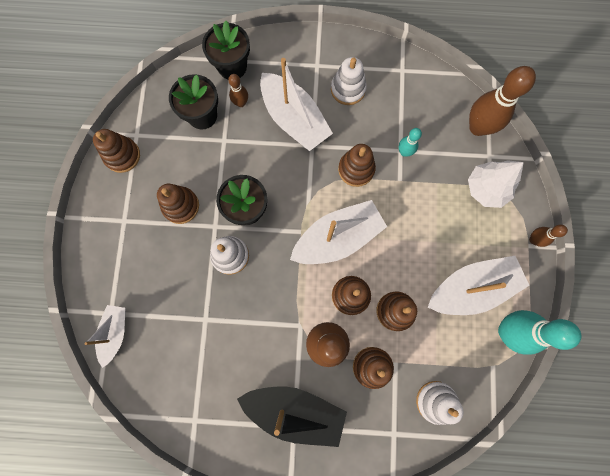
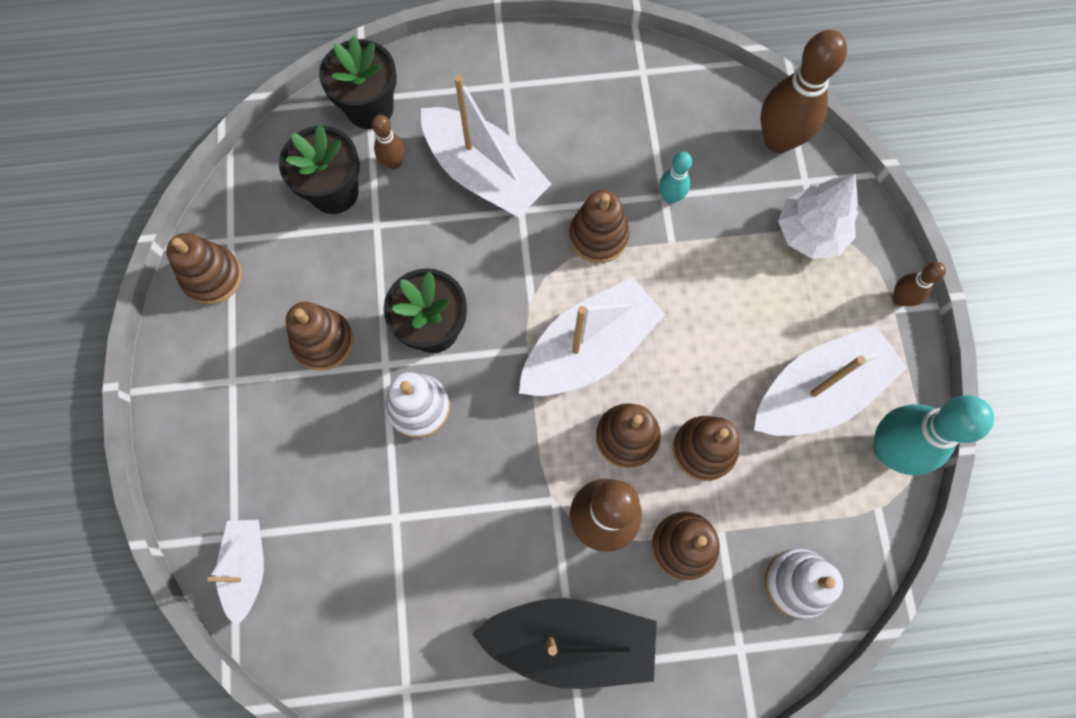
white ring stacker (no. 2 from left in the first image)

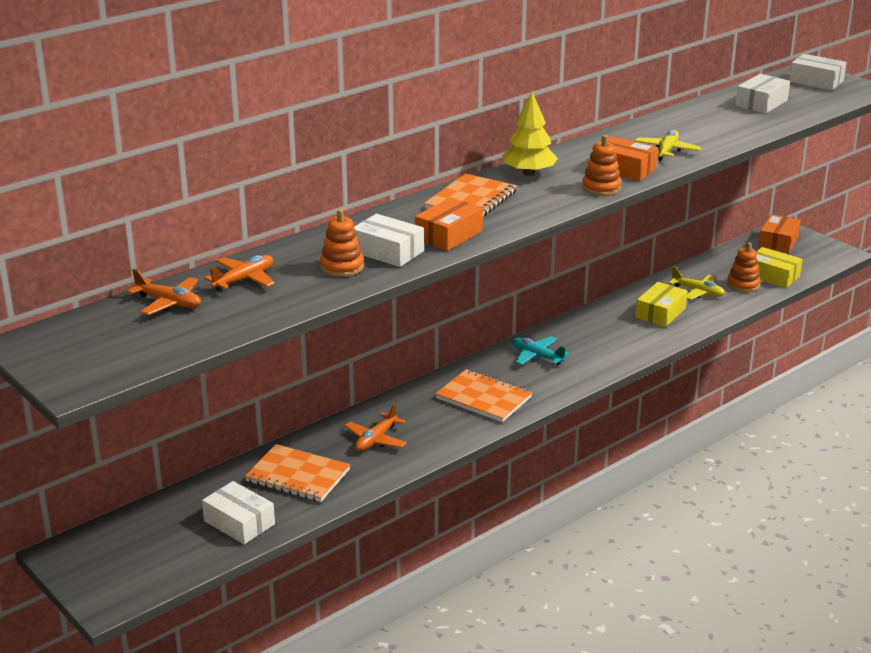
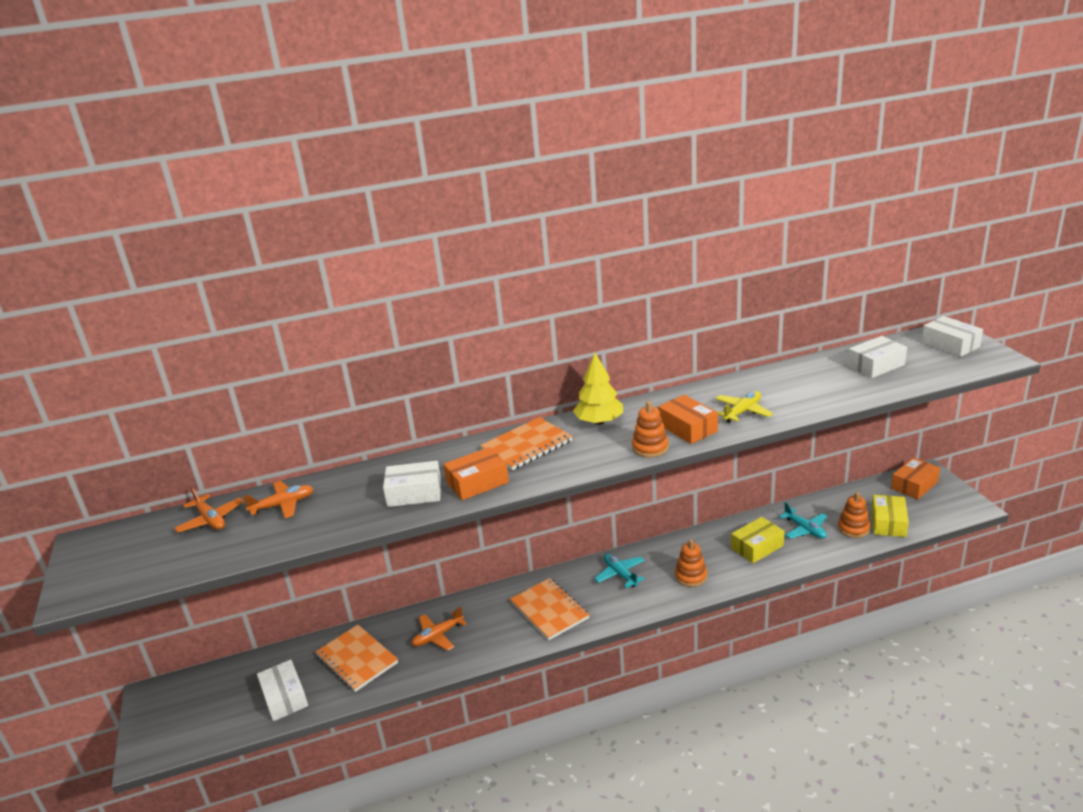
orange-coloured ring stacker (no. 2 from left)
white package (no. 2 from left)
teal aeroplane (no. 2 from left)
yellow package (no. 2 from left)

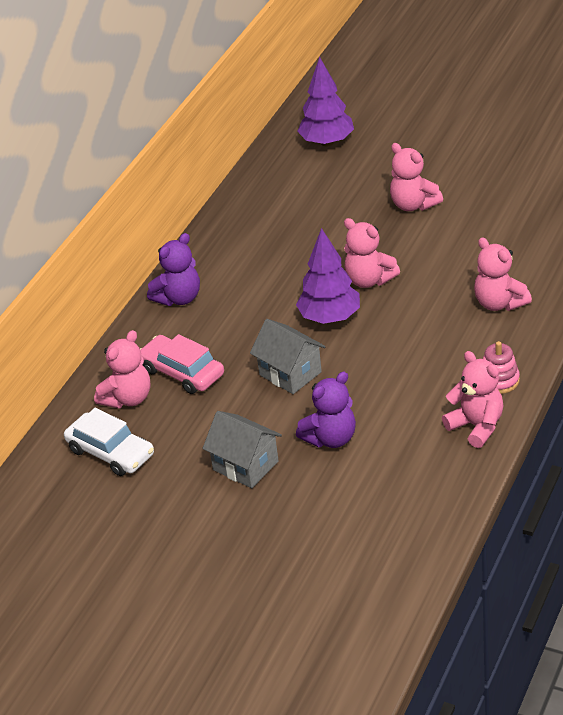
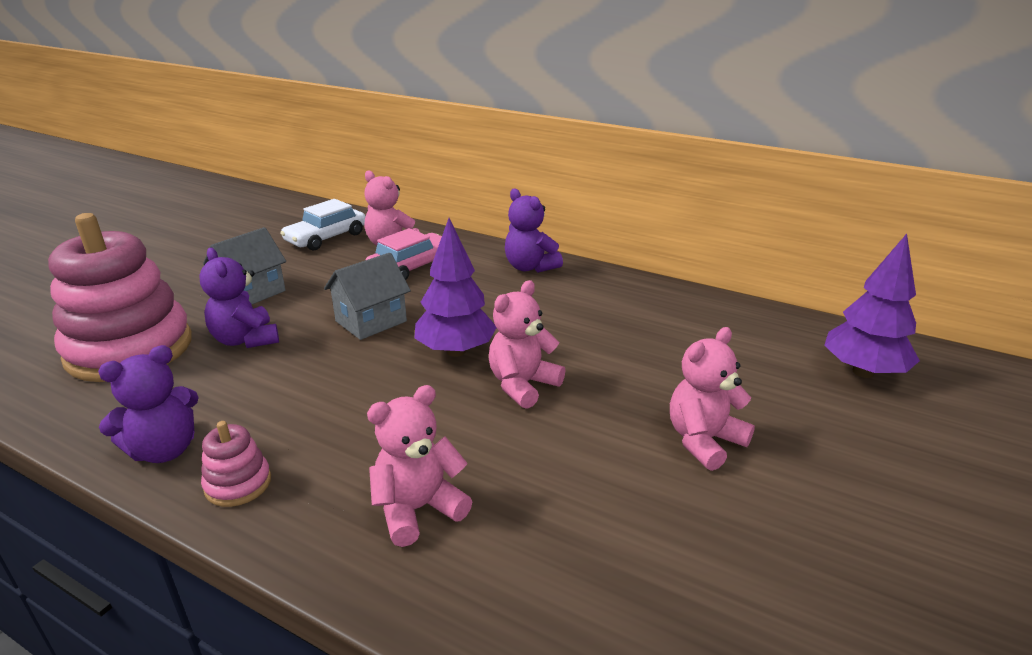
violet stuffed bear (no. 1 from left)
pink ring stacker (no. 1 from left)

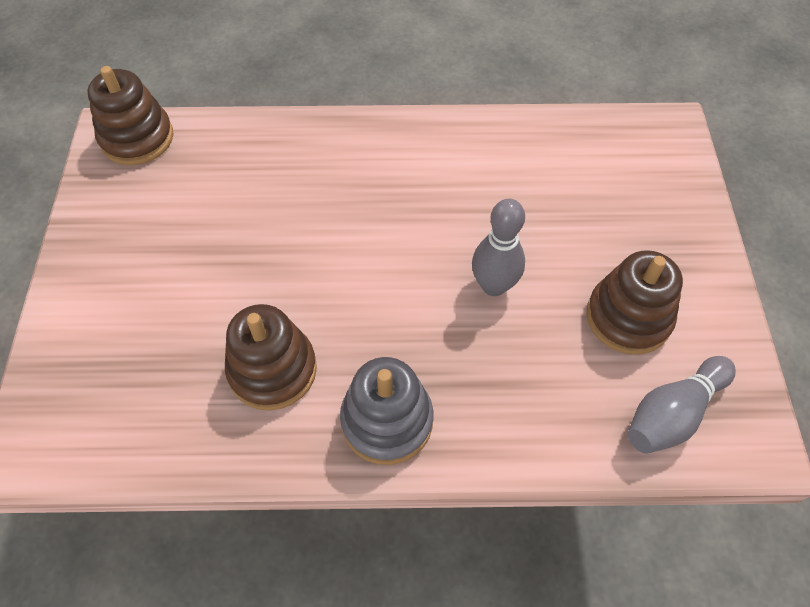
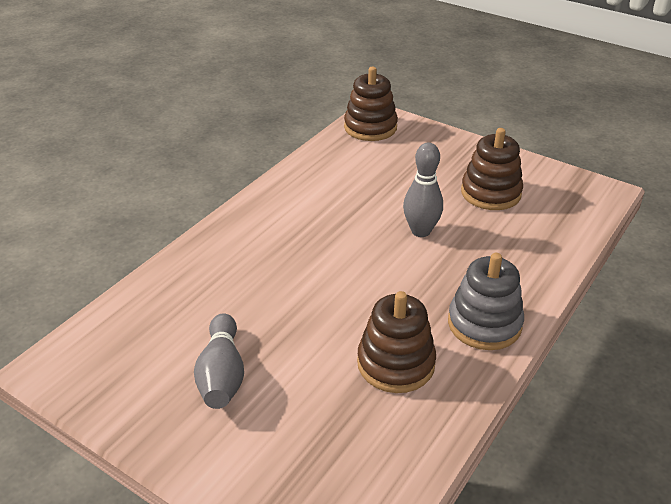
dark brown ring stacker (no. 1 from left)
gray skittle (no. 1 from left)

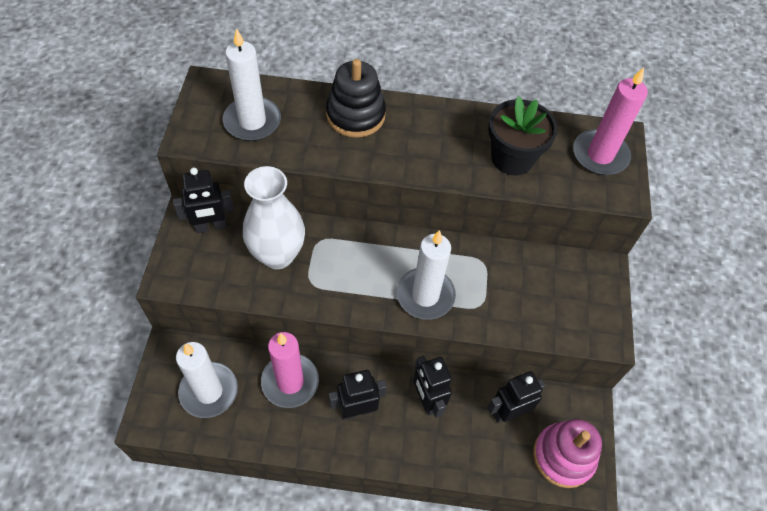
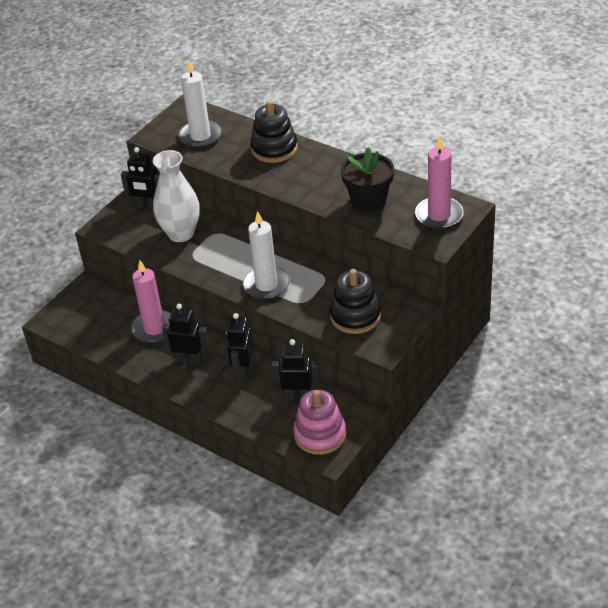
white candle (no. 1 from left in the first image)
jet-black ring stacker (no. 2 from left)

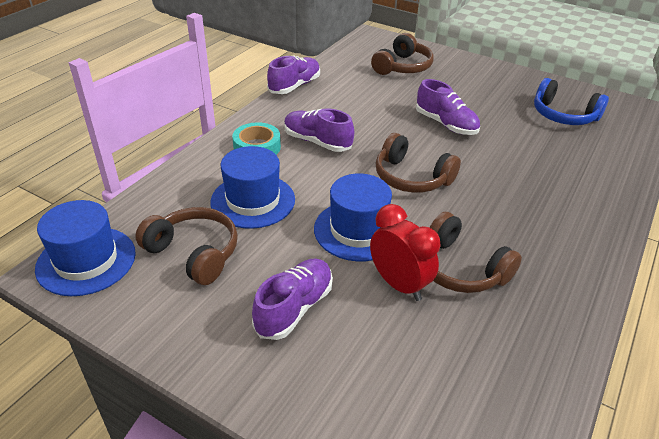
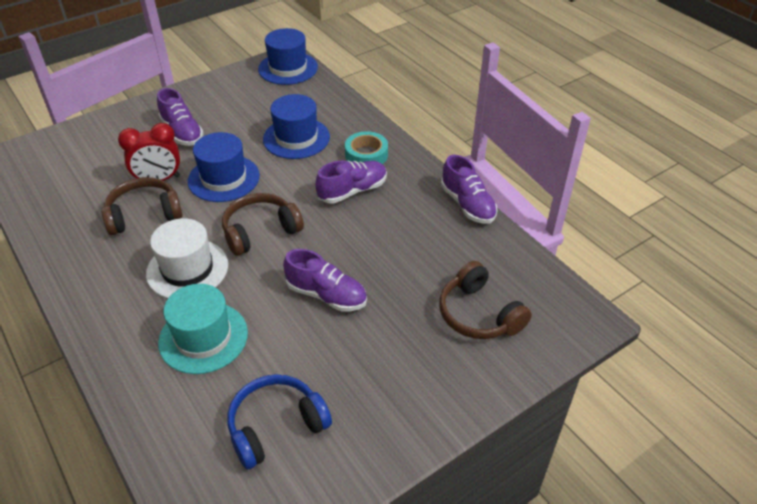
dark brown headphones (no. 1 from left in the first image)
violet sneaker (no. 2 from left)
white tall hat
teal tall hat

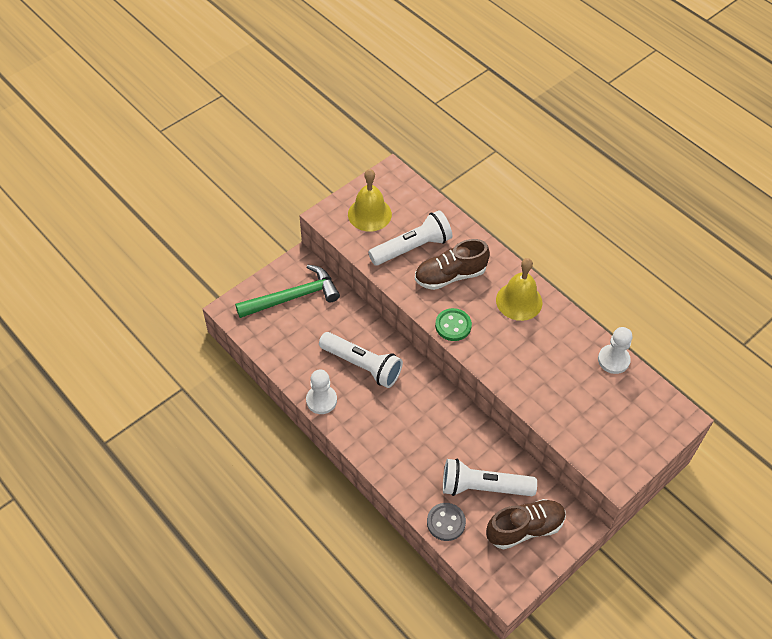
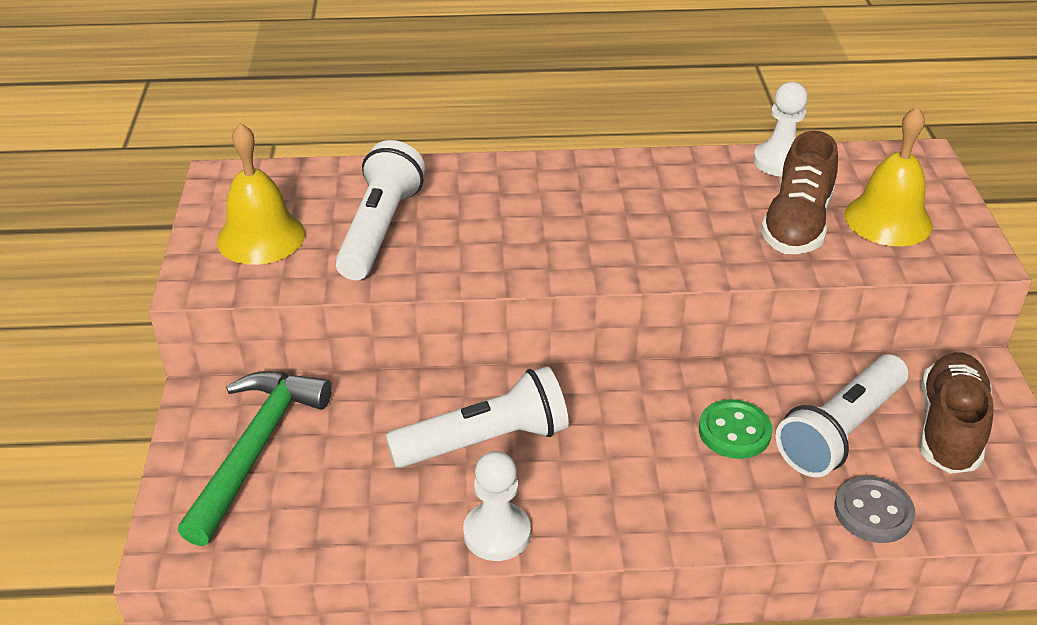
dark brown sneaker (no. 1 from left)
emerald sewing button
yellow bell (no. 2 from left)

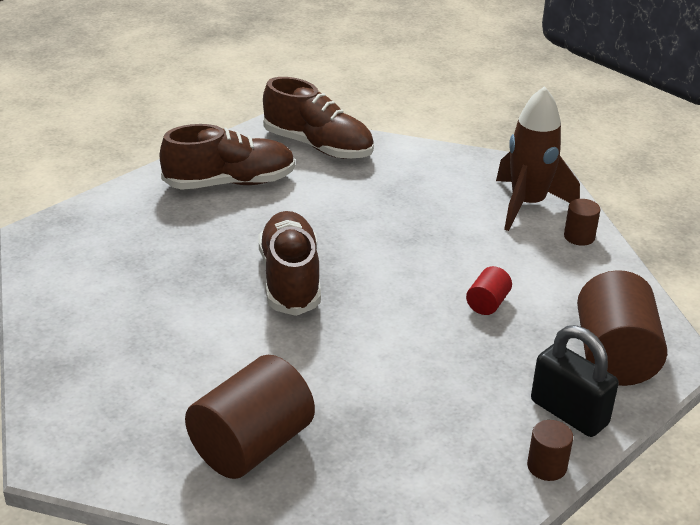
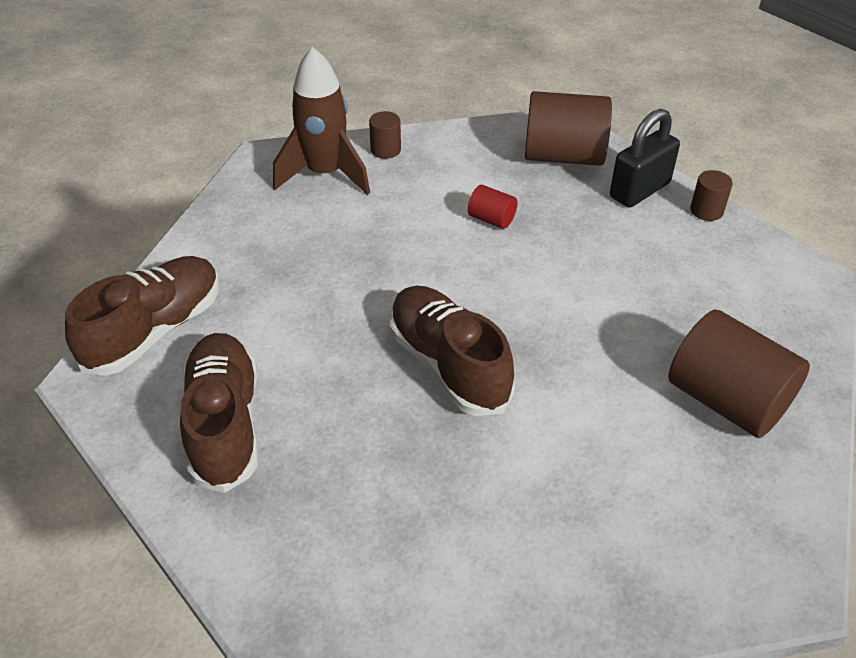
dark brown sneaker (no. 3 from left)

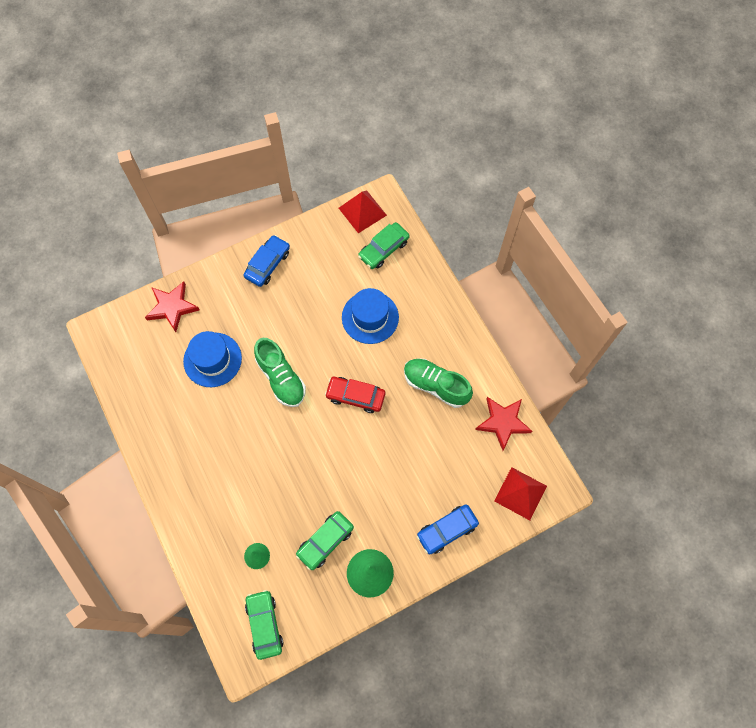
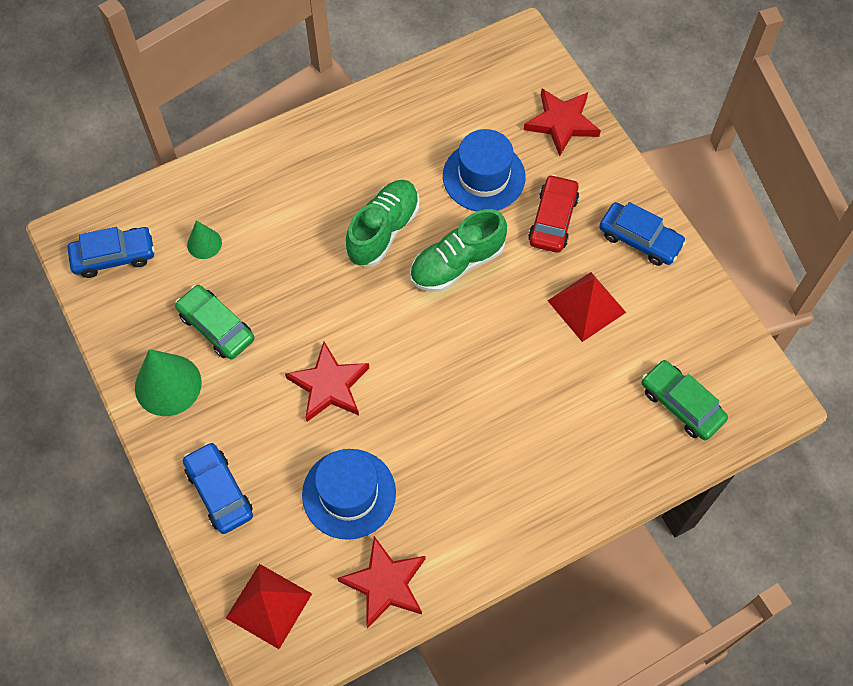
blue automobile (no. 1 from left)
scarlet automobile
scarlet pyramid shape (no. 2 from left)
blue tall hat (no. 1 from left)
emerald sneaker (no. 1 from left)
scarlet star shape (no. 1 from left)

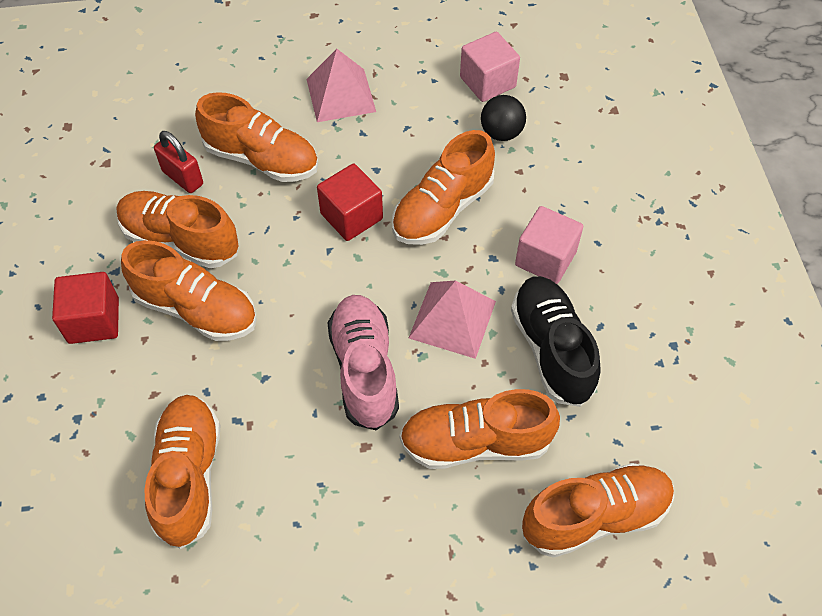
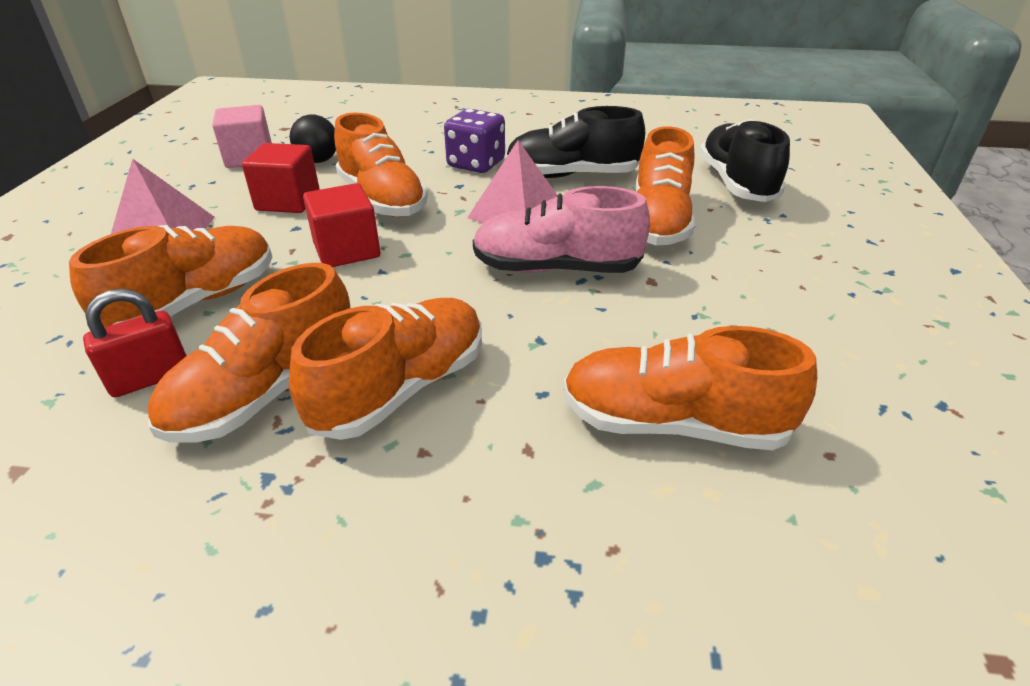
scarlet block (no. 1 from left)
violet dice
jet-black sneaker (no. 2 from left)

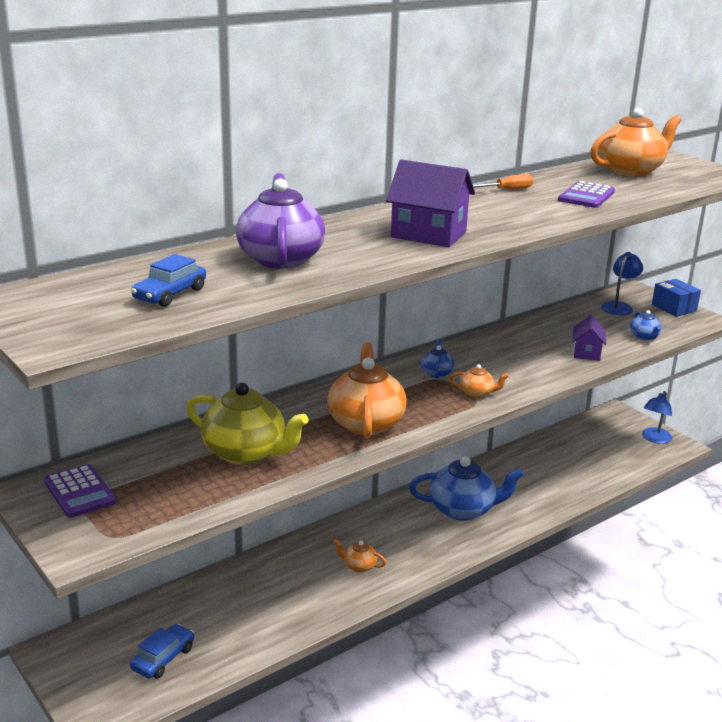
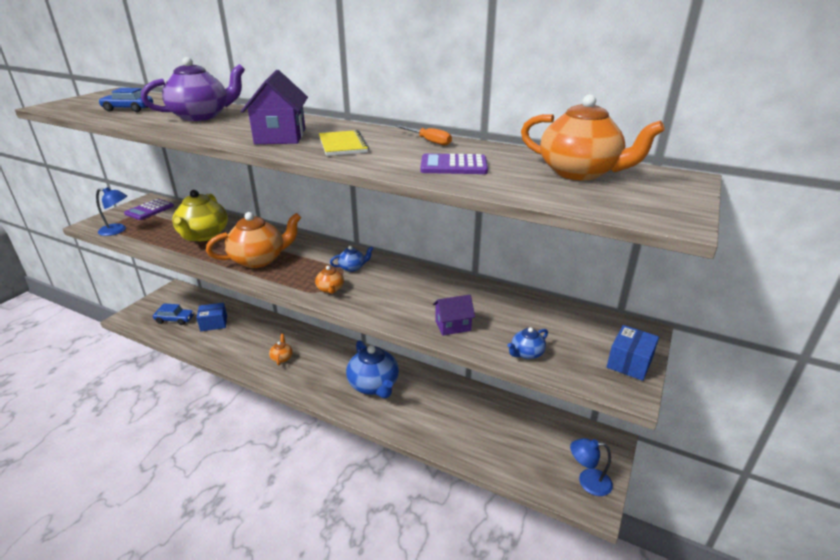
blue reading lamp (no. 1 from left)
blue package (no. 1 from left)
yellow notebook

